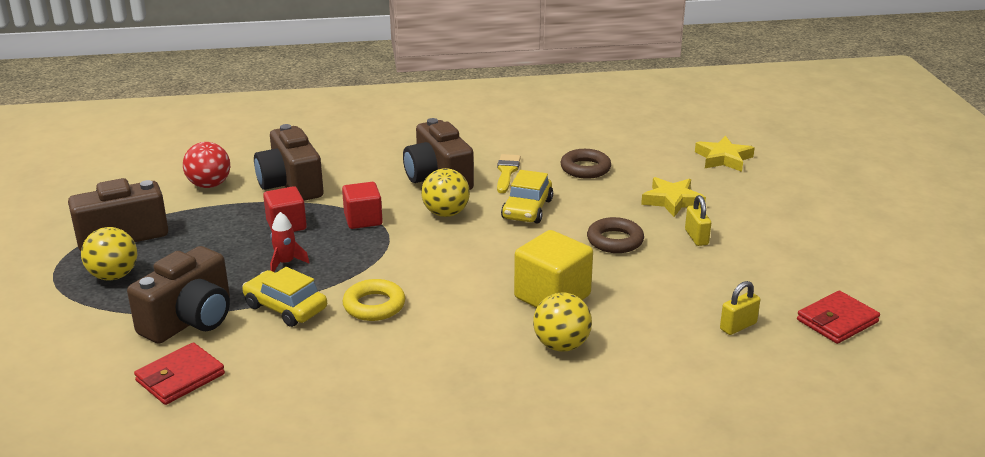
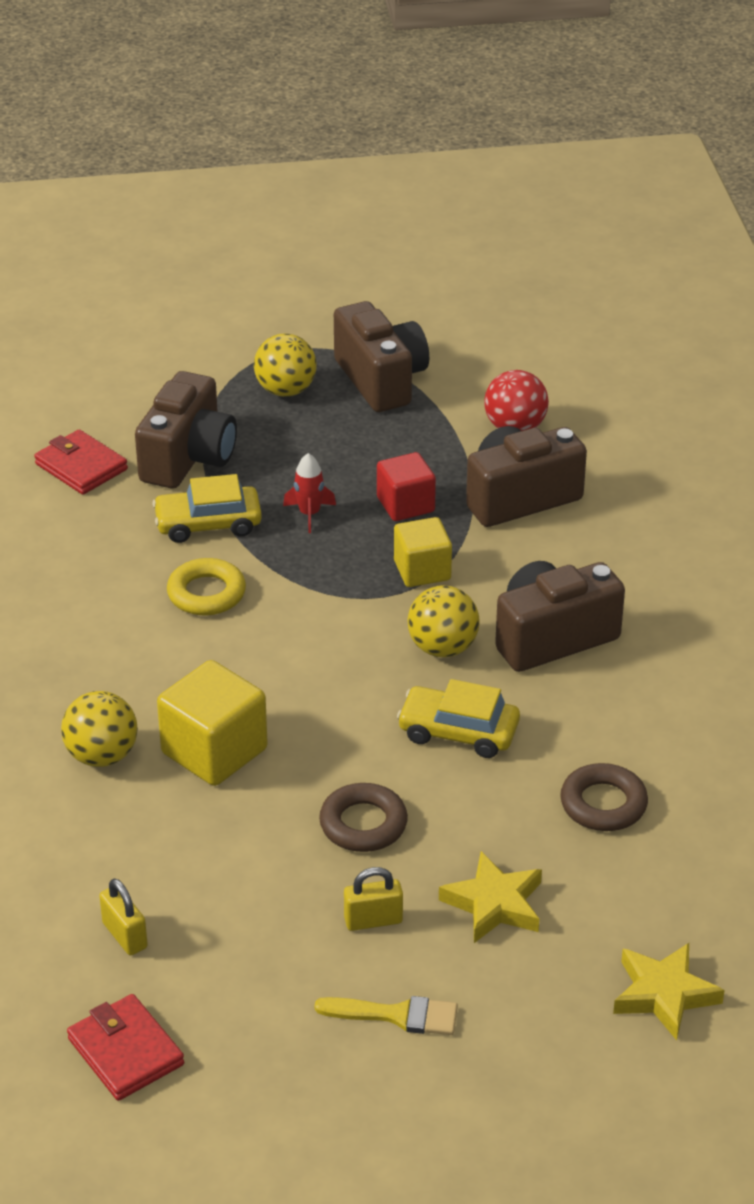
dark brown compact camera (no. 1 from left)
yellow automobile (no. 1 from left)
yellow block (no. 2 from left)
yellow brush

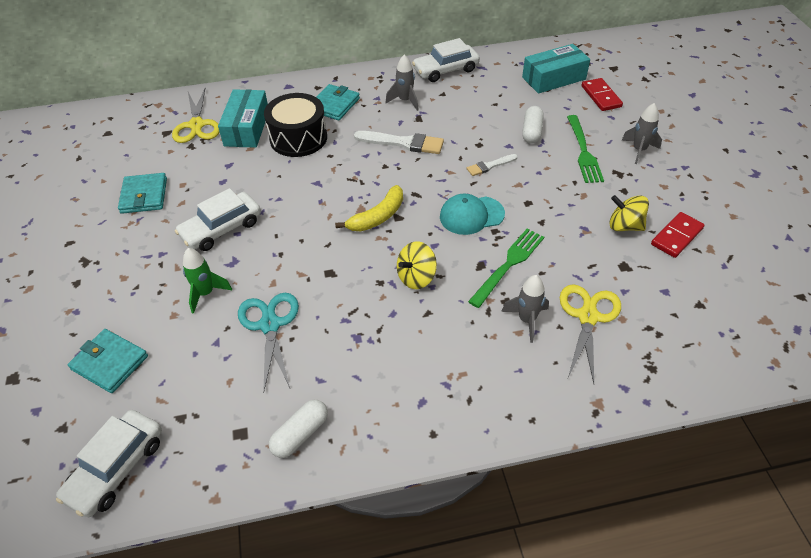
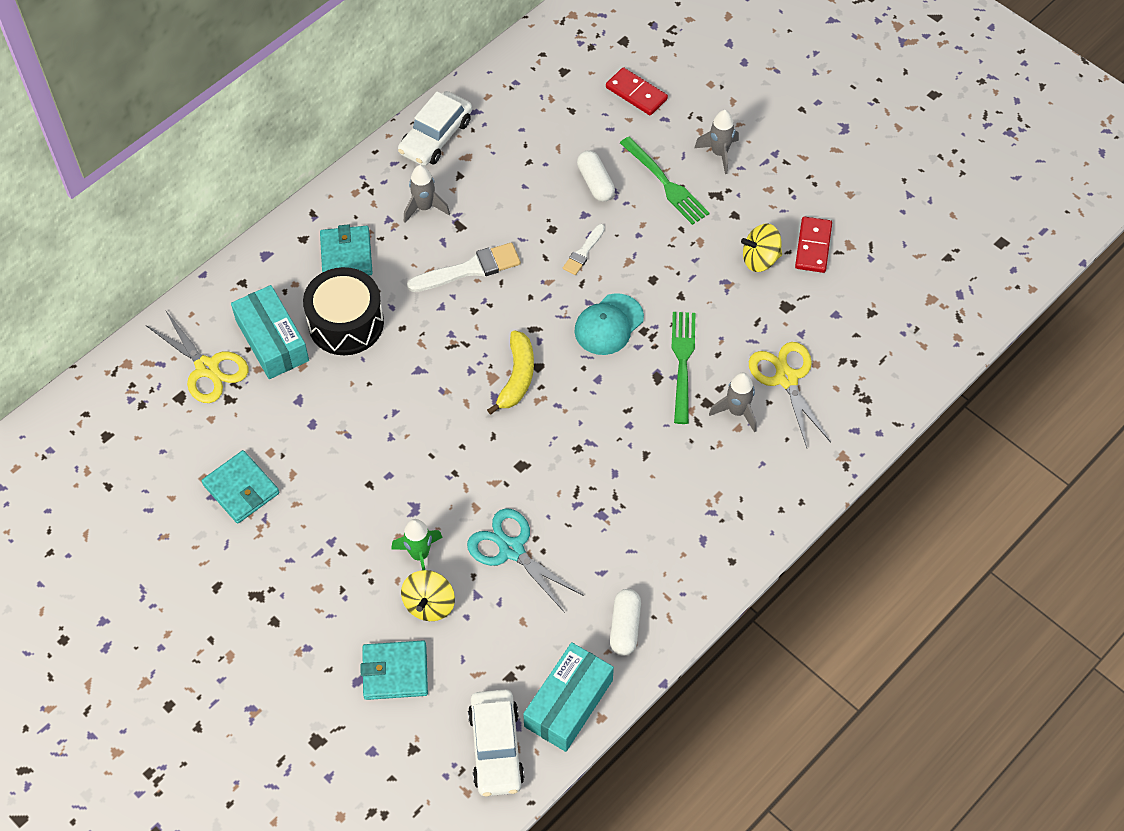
white automobile (no. 2 from left in the first image)
yellow spinning top (no. 1 from left)
teal package (no. 2 from left)

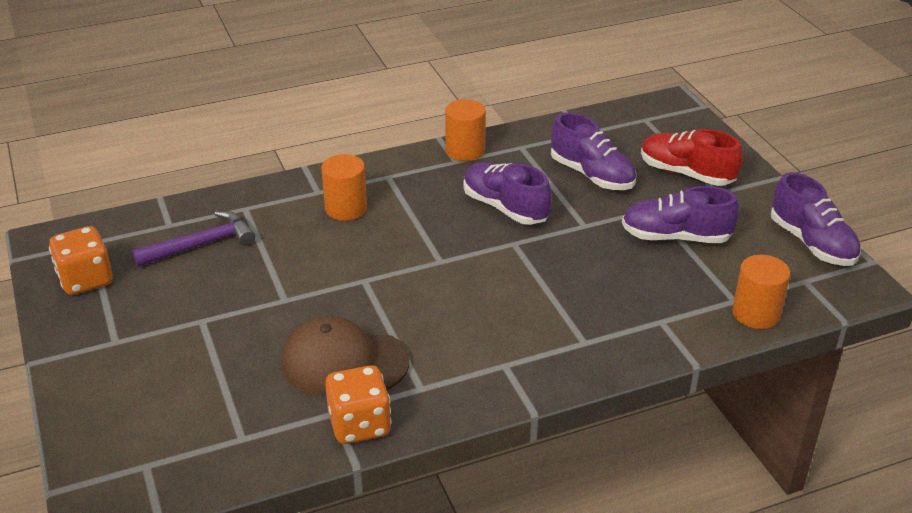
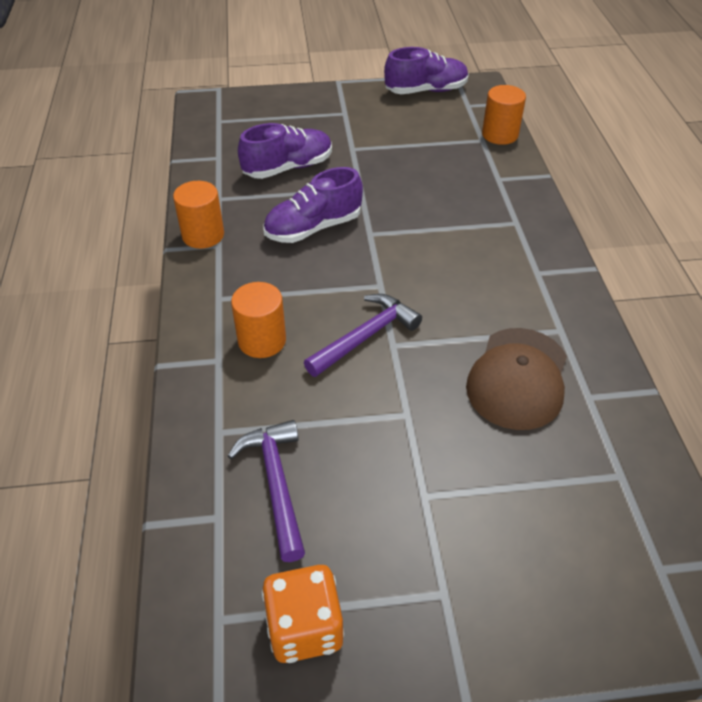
orange-coloured dice (no. 2 from left in the first image)
violet sneaker (no. 3 from left in the first image)
scarlet sneaker
violet hammer (no. 2 from left)

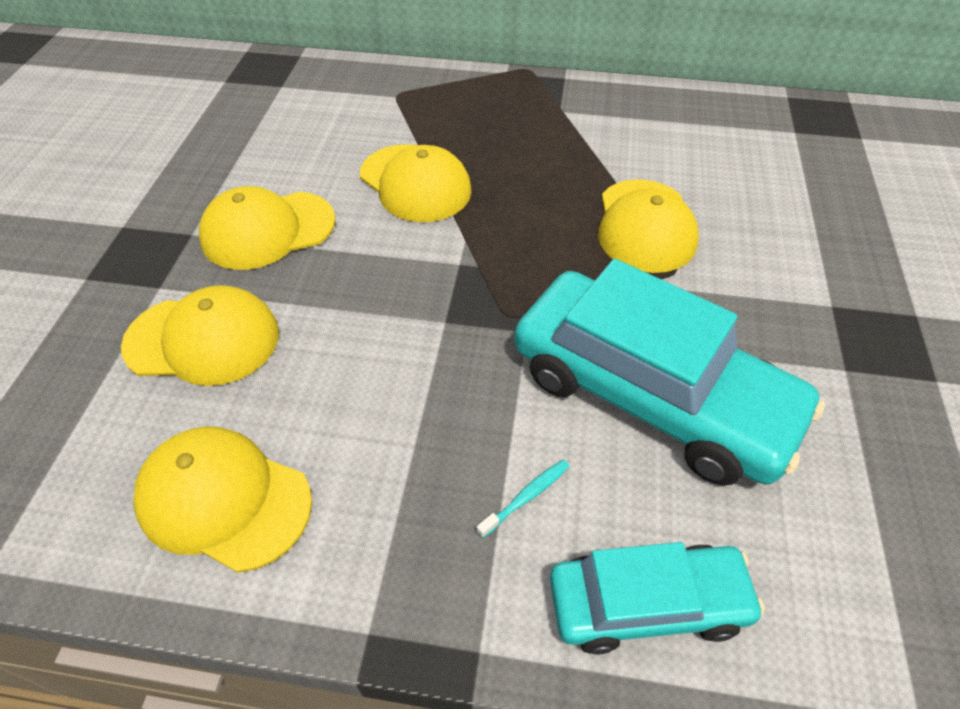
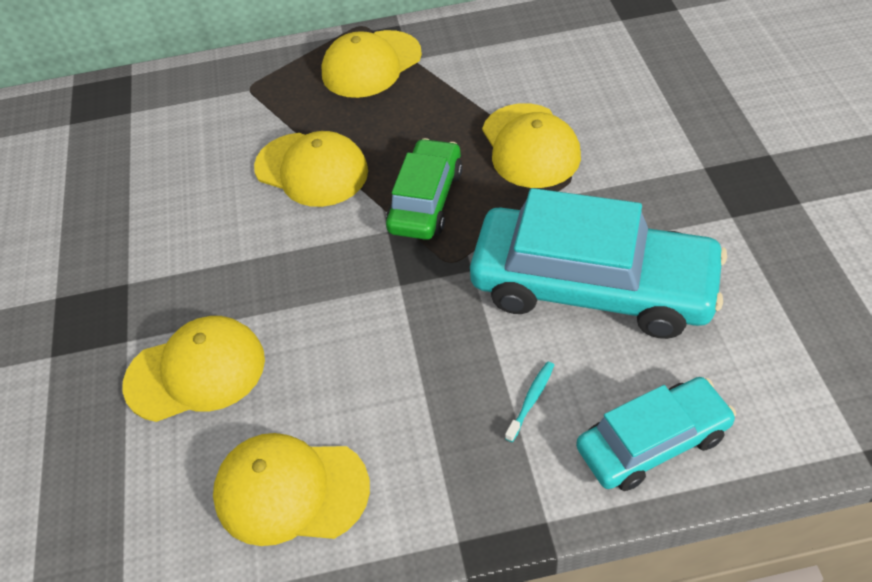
yellow baseball cap (no. 4 from left)
emerald automobile

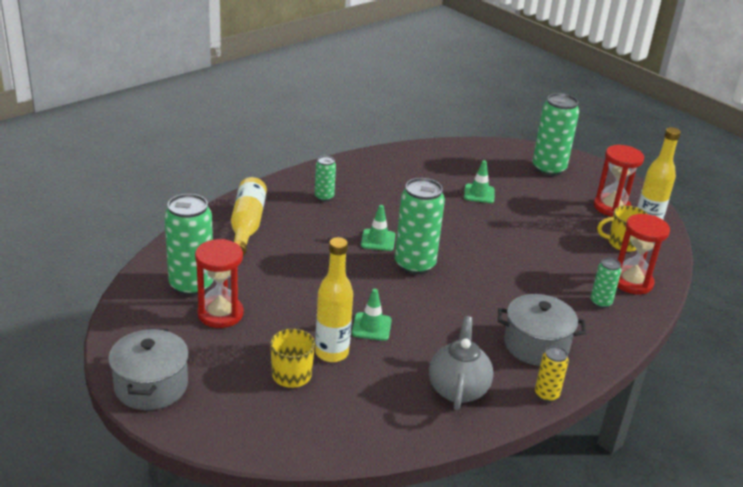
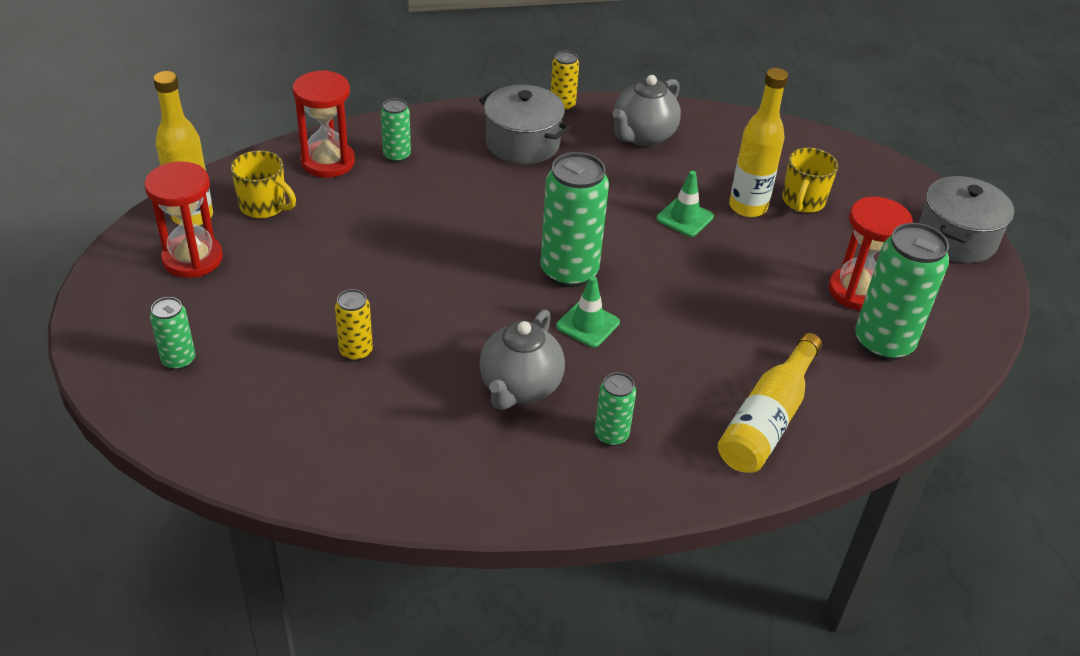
yellow can (no. 1 from left)
emerald can (no. 1 from left)
gray teapot (no. 1 from left)

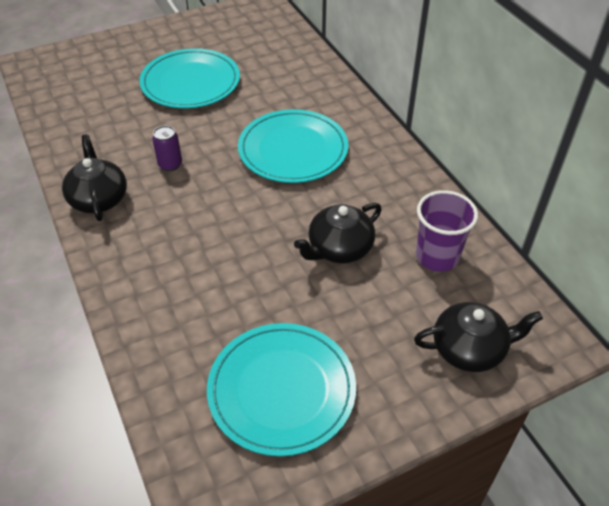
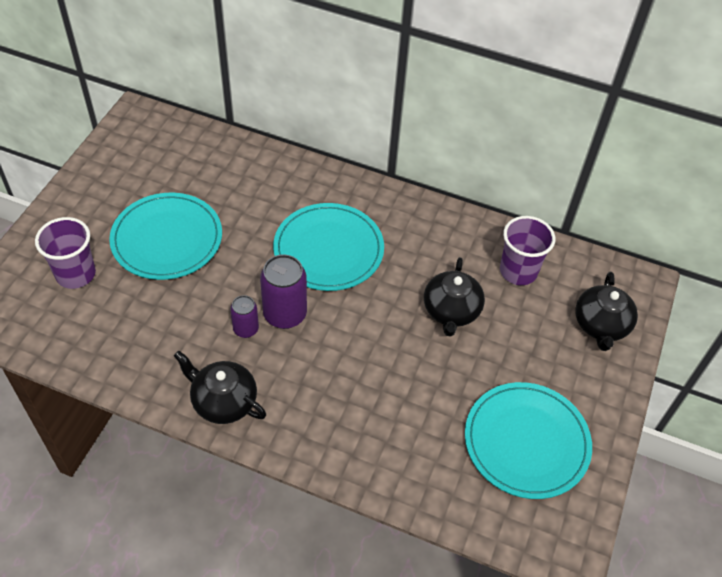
jet-black teapot (no. 3 from left)
violet cup (no. 1 from left)
violet can (no. 2 from left)

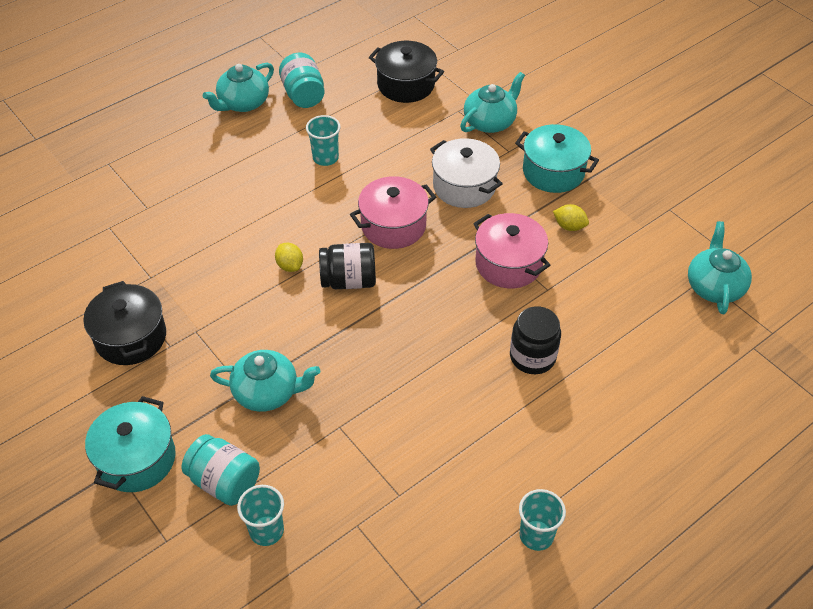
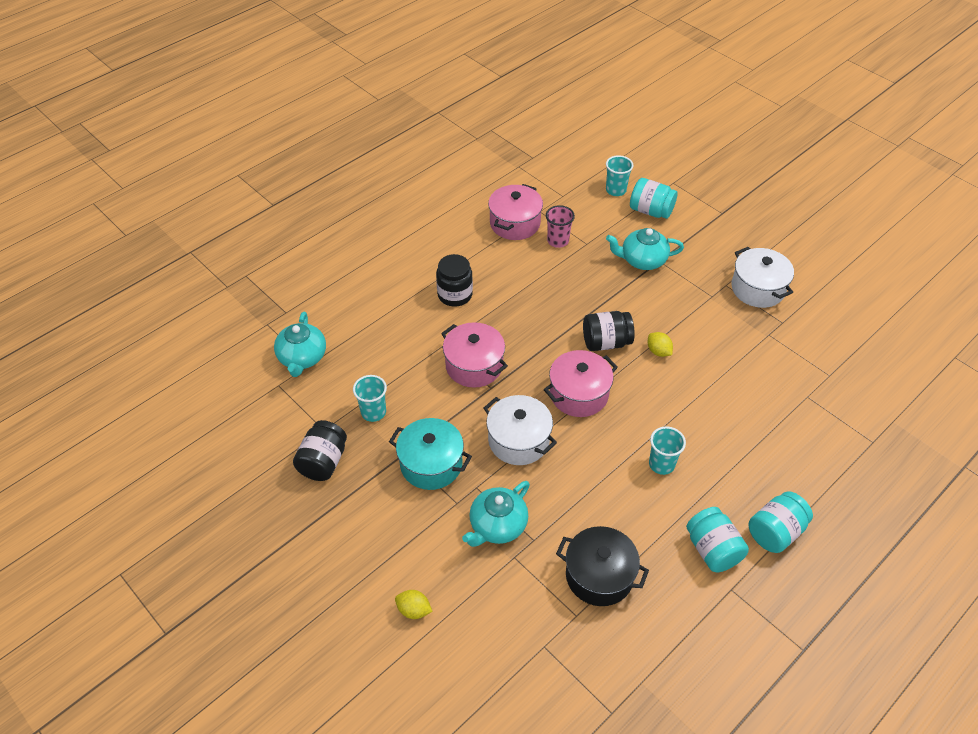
white stockpot (no. 2 from left)
teal stockpot (no. 1 from left in the first image)
teal jam jar (no. 3 from left)
teal cup (no. 1 from left)
yellow citrus fruit (no. 1 from left)
jet-black jam jar (no. 1 from left)
pink stockpot (no. 2 from left)
pink cup

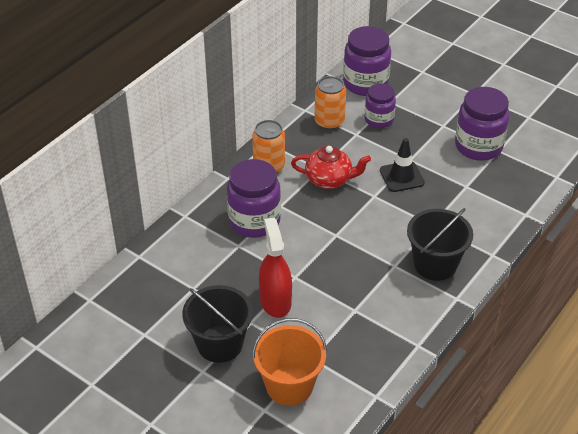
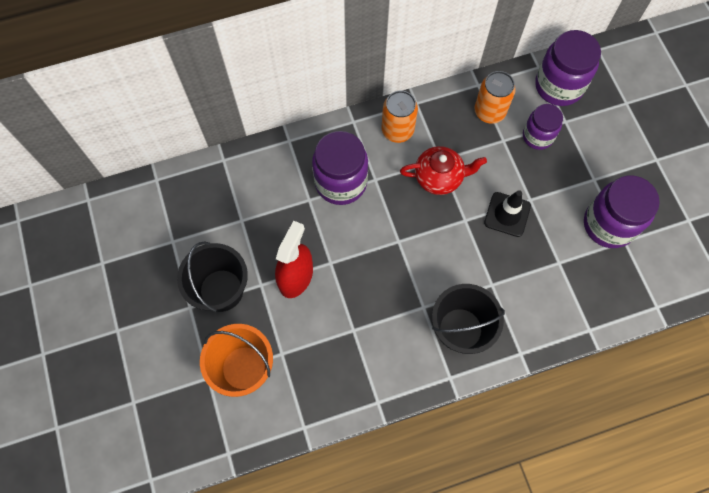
scarlet teapot

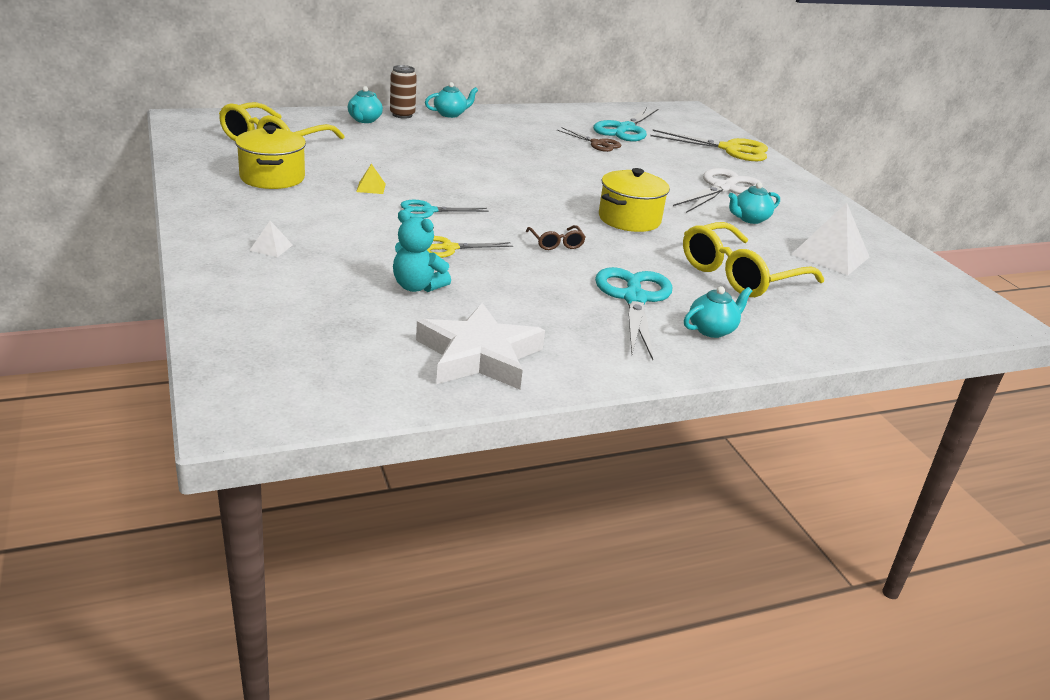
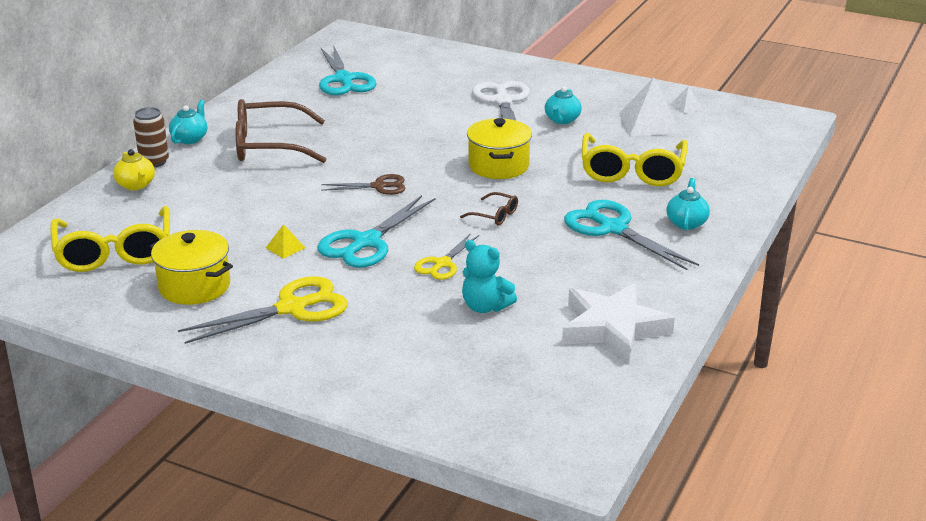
white pyramid shape (no. 2 from left)
yellow teapot
teal stuffed bear
teal scissors (no. 2 from left)
dark brown scissors
yellow scissors (no. 1 from left)
dark brown eyeglasses (no. 1 from left)

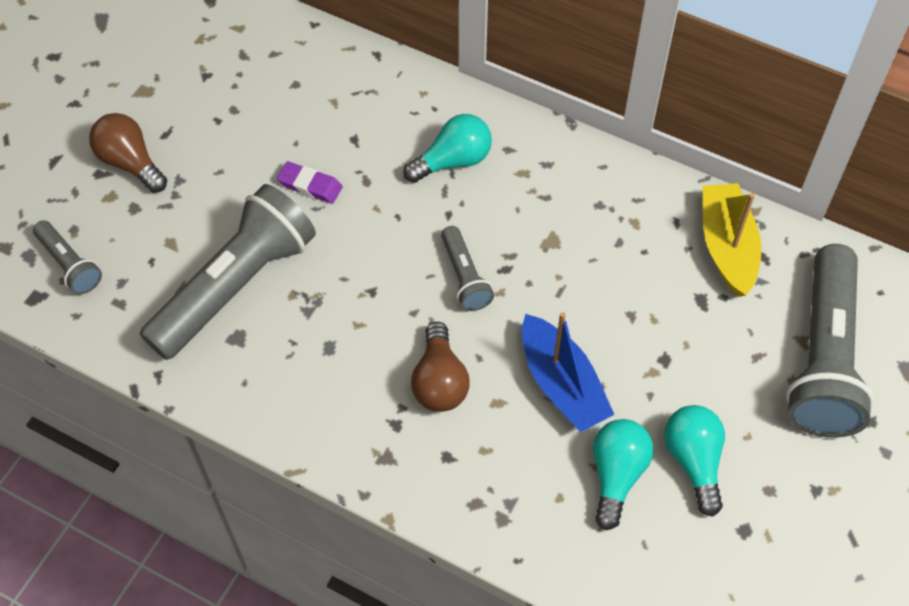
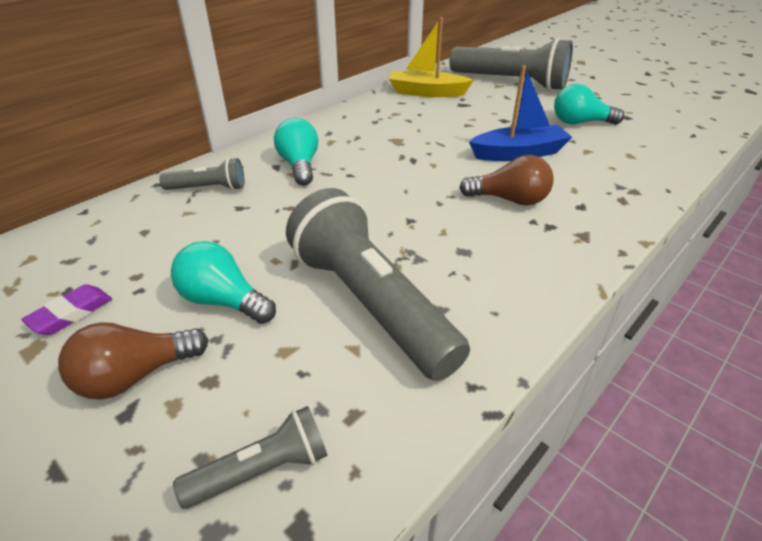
violet gum eraser
gray torch (no. 1 from left)
teal lightbulb (no. 1 from left)

